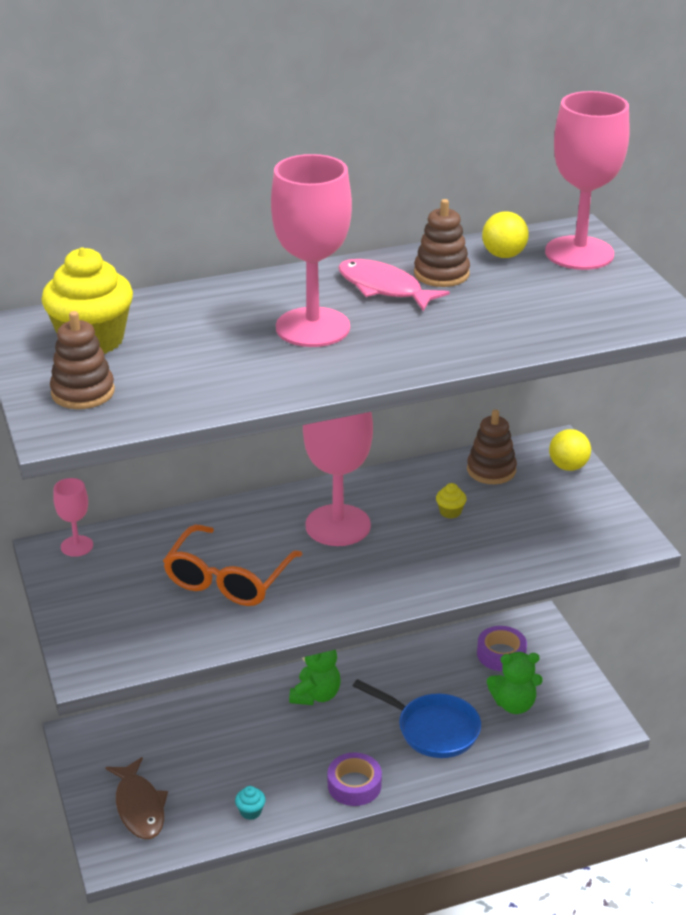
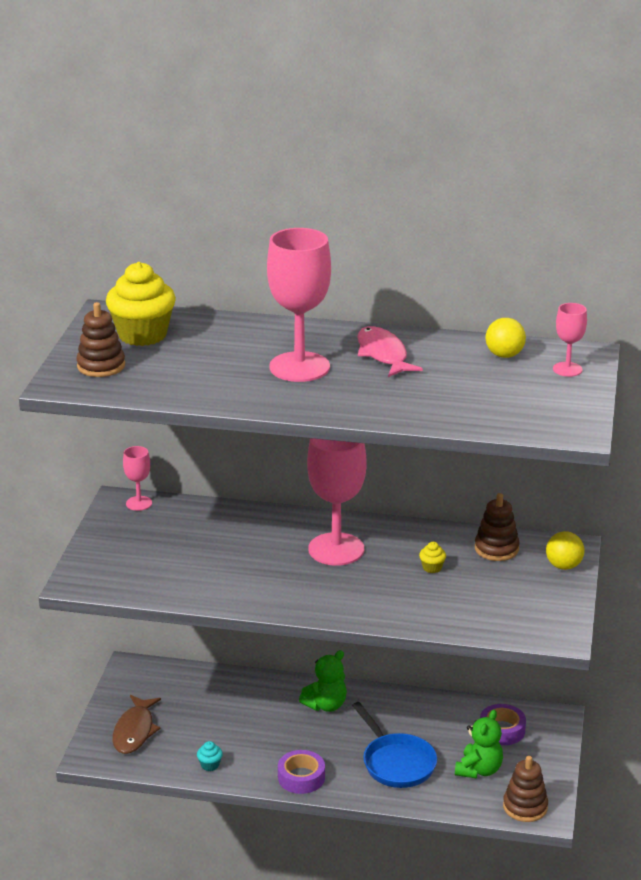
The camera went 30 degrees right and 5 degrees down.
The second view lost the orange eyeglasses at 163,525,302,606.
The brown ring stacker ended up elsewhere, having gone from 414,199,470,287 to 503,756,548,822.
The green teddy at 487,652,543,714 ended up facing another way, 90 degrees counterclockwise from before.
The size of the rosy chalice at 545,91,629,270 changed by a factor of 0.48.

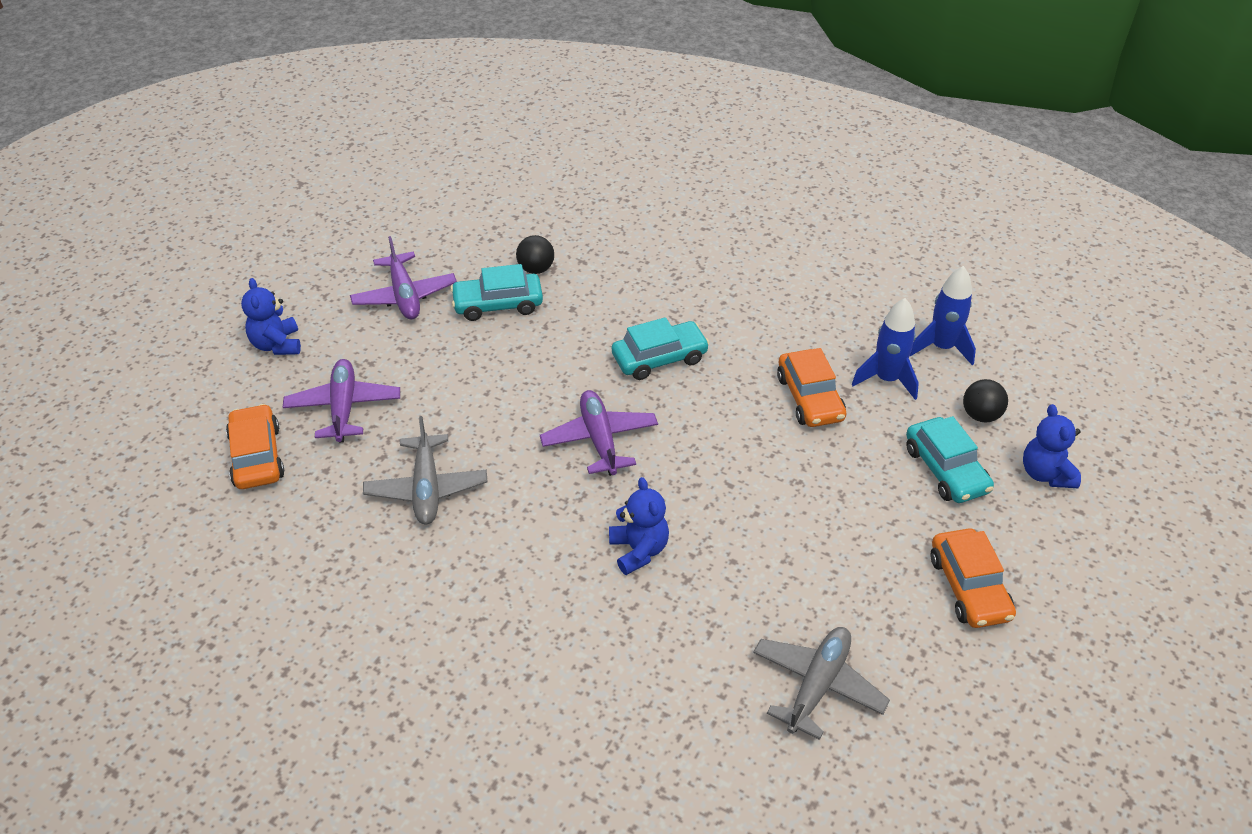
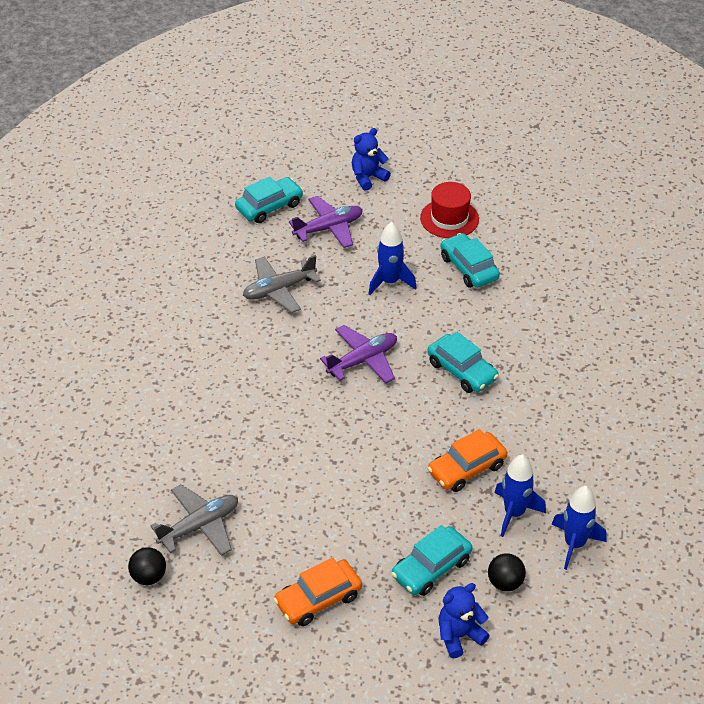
The camera went 70 degrees right and 0 degrees up.
What was the orange toy car at 226,404,284,489 turned into the aqua toy car at 235,176,303,223.
Where the royal purple aeroplane stood at 350,236,457,320, the scarlet top hat came to stand at 420,182,479,238.
The black ball ended up elsewhere, having gone from 516,235,554,274 to 128,547,166,585.
The second view lost the royal blue teddy at 609,477,669,575.
The gray aeroplane at 753,627,890,740 ended up facing another way, 45 degrees counterclockwise from before.
The second view gained the royal blue rocket at 369,222,416,295.

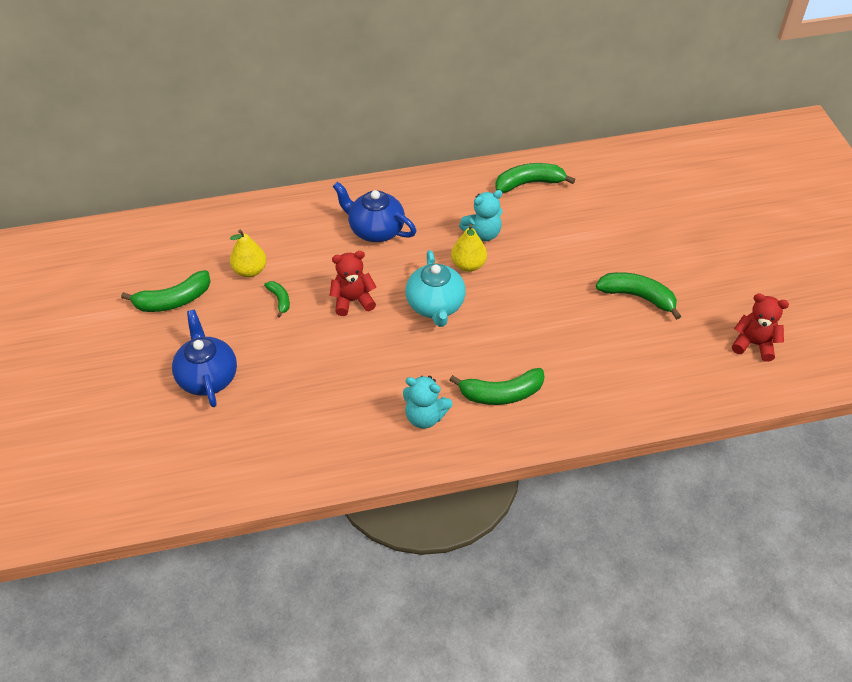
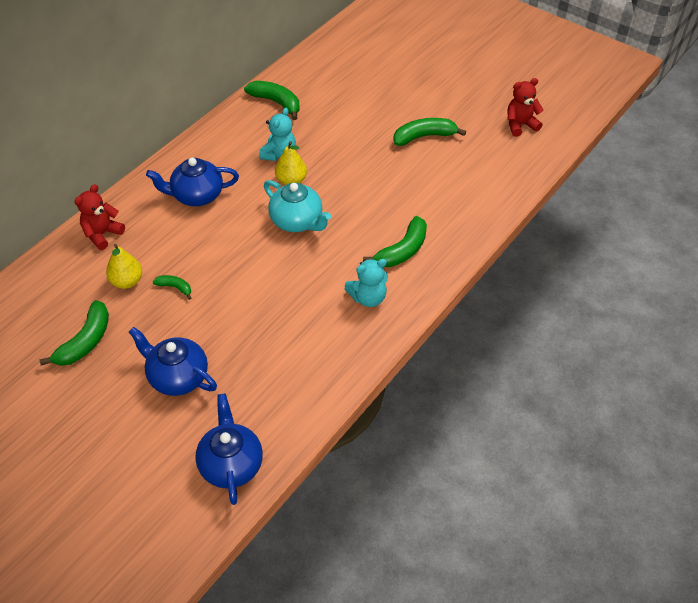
The camera went 40 degrees left and 0 degrees up.
The scarlet teddy ended up elsewhere, having gone from 330,251,376,316 to 75,184,125,250.
The green banana fruit at 495,163,575,193 ended up facing another way, 90 degrees clockwise from before.
The second view gained the royal blue tea pot at 195,394,263,505.

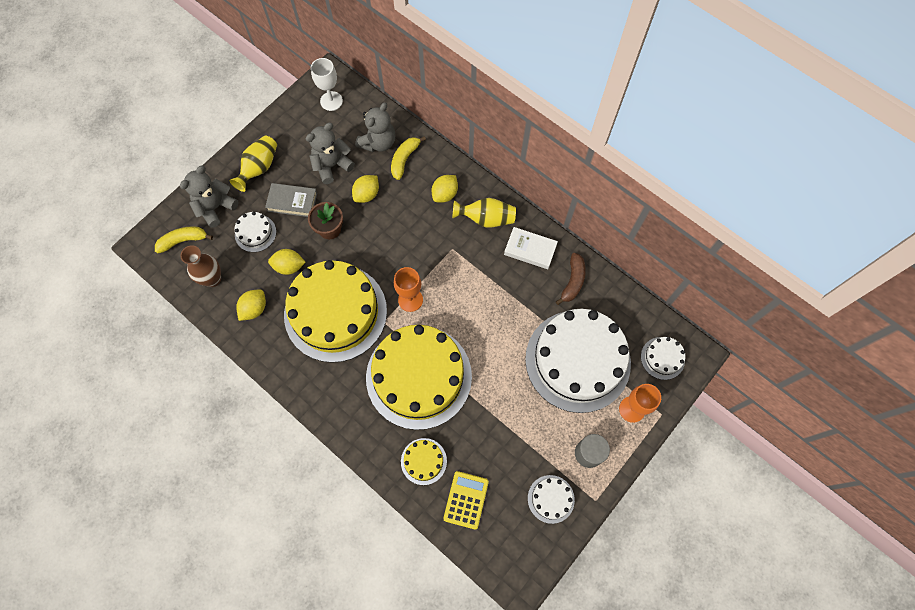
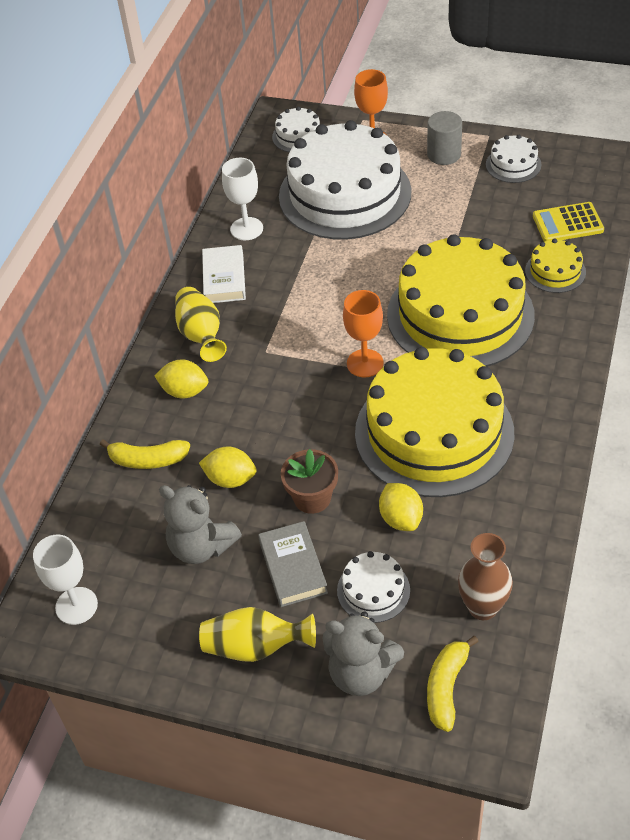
The camera went 110 degrees left and 20 degrees down.
The bright yellow banana fruit at 155,226,213,253 ended up facing another way, 60 degrees clockwise from before.
The second view lost the bright yellow citrus fruit at 236,289,266,321.
The second view lost the gray teddy at 355,102,396,152.
Where the brown banana fruit stood at 556,253,586,305, the pure white chalice came to stand at 222,158,263,240.

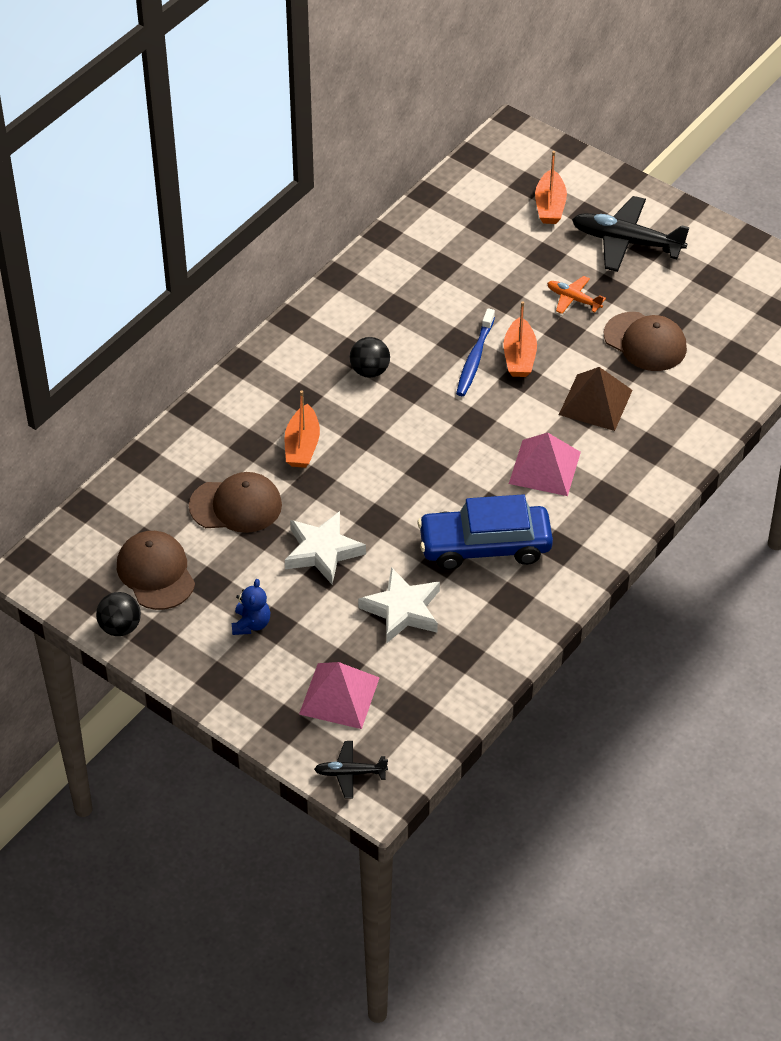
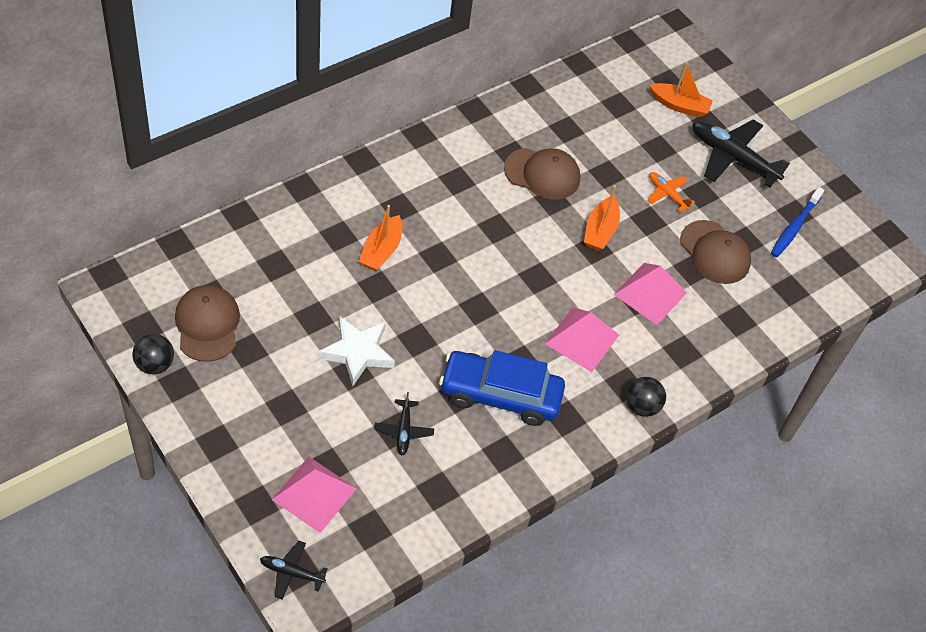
The camera went 10 degrees right and 5 degrees up.
The brown peaked cap ended up elsewhere, having gone from 189,472,282,533 to 504,148,580,200.
The second view lost the royal blue teddy at 232,579,270,635.
The black ball ended up elsewhere, having gone from 350,337,390,378 to 626,377,666,417.
Where the pure white five-pointed star stood at 358,567,440,643, the black aeroplane came to stand at 374,392,434,455.
The royal blue toothbrush ended up elsewhere, having gone from 456,308,495,396 to 771,187,824,257.
The orange boat at 535,151,567,224 ended up facing another way, 90 degrees counterclockwise from before.
What was the brown solid pyramid at 559,367,633,431 turned into the rosy solid pyramid at 613,263,687,325.

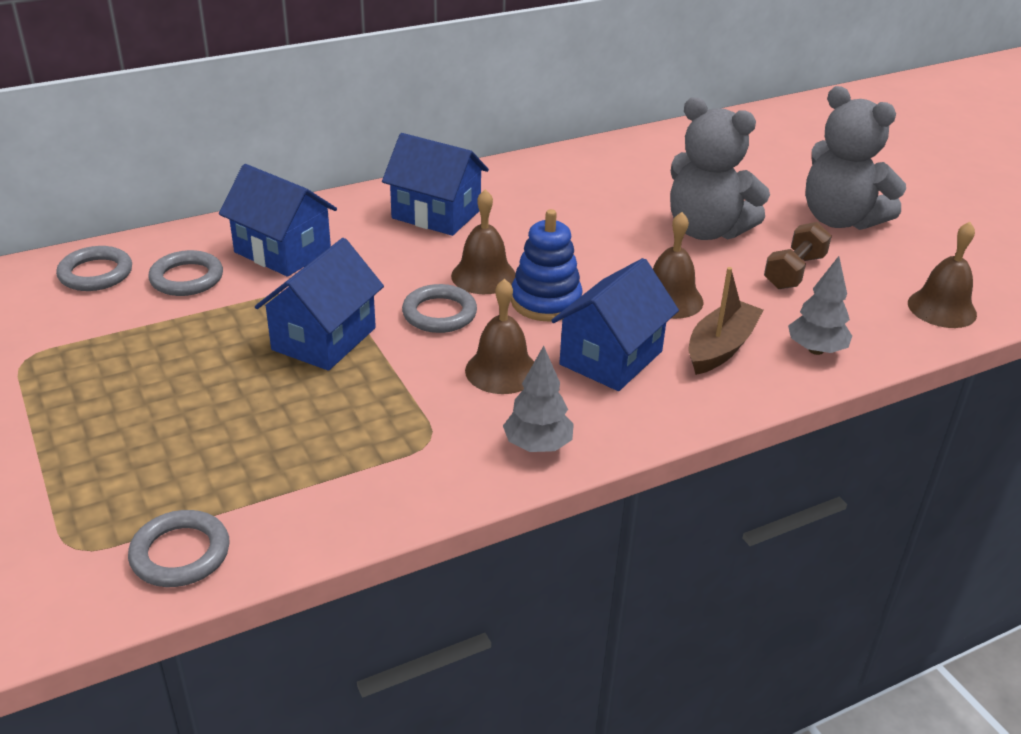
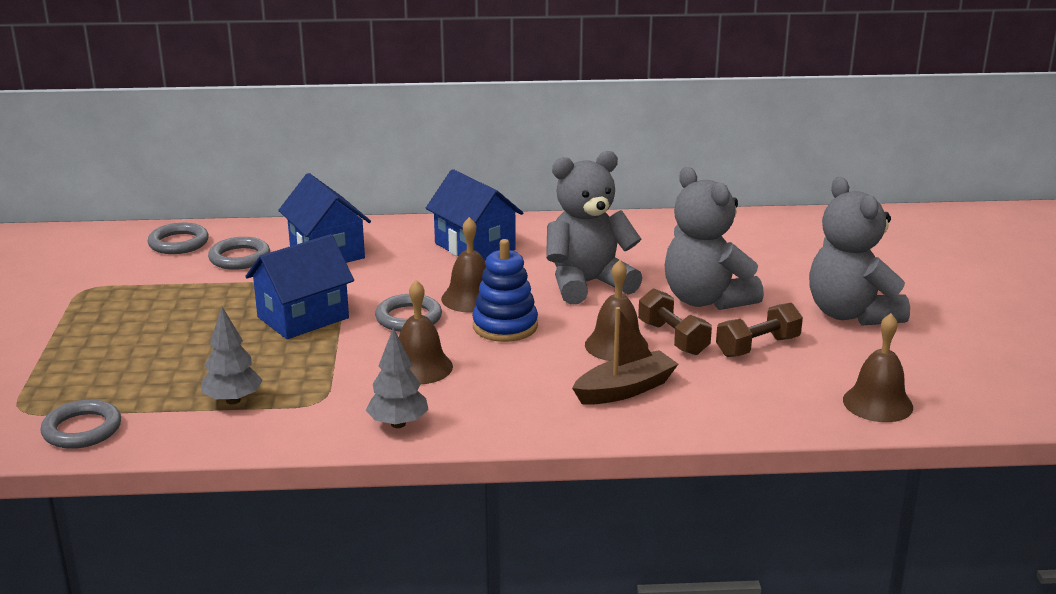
The camera went 25 degrees right and 10 degrees down.
The second view lost the royal blue house at 551,258,679,391.
The gray fir tree ended up elsewhere, having gone from 788,256,852,355 to 201,306,263,404.
The second view gained the gray teddy at 546,151,642,304.
The second view gained the brown hand weight at 638,288,712,355.

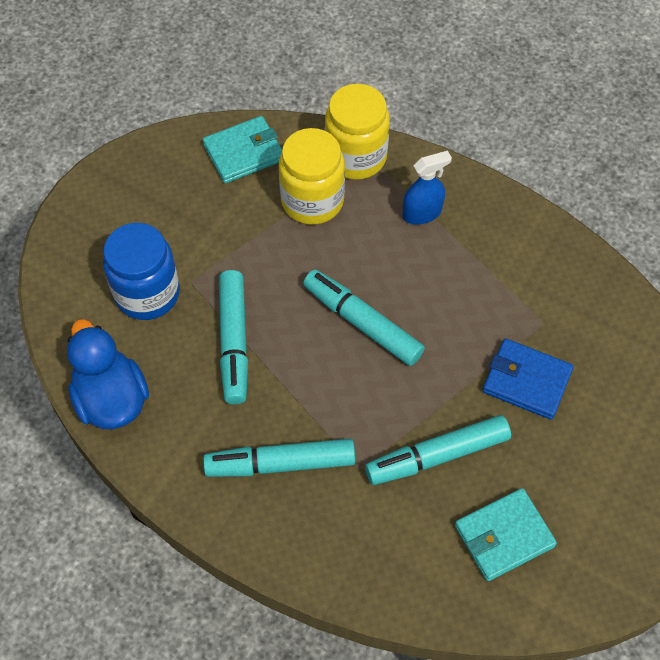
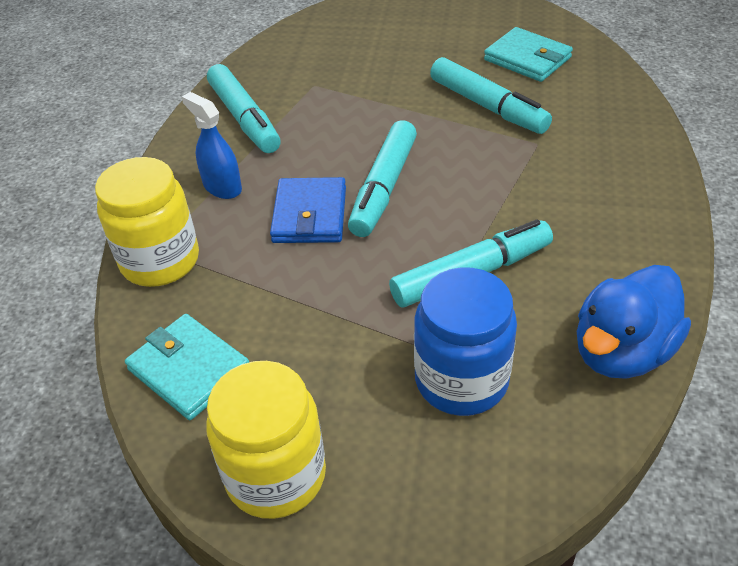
The camera went 110 degrees left and 15 degrees down.
The aqua marker ended up elsewhere, having gone from 203,439,355,477 to 207,64,281,153.
The bright yellow jar ended up elsewhere, having gone from 279,128,345,225 to 206,361,326,519.
The royal blue billfold ended up elsewhere, having gone from 482,339,574,420 to 270,177,346,243.

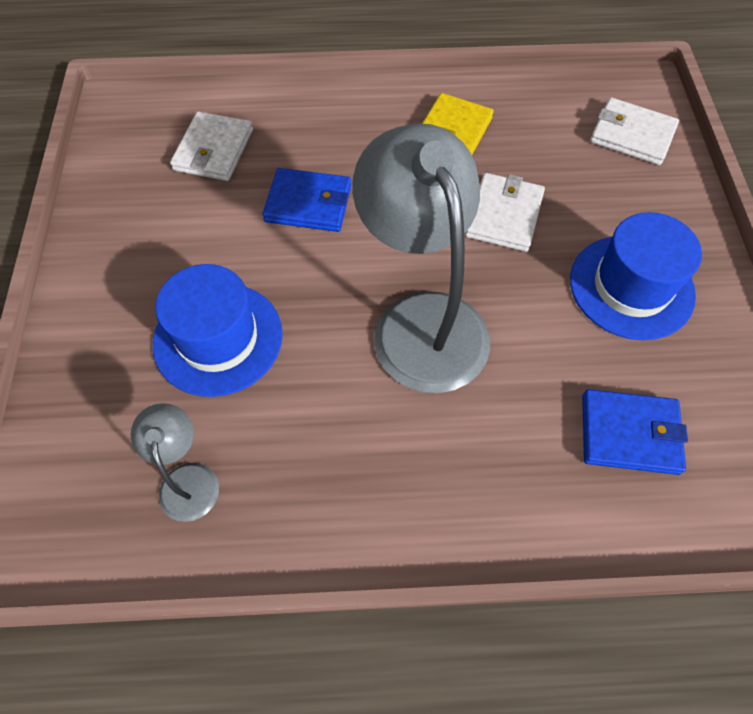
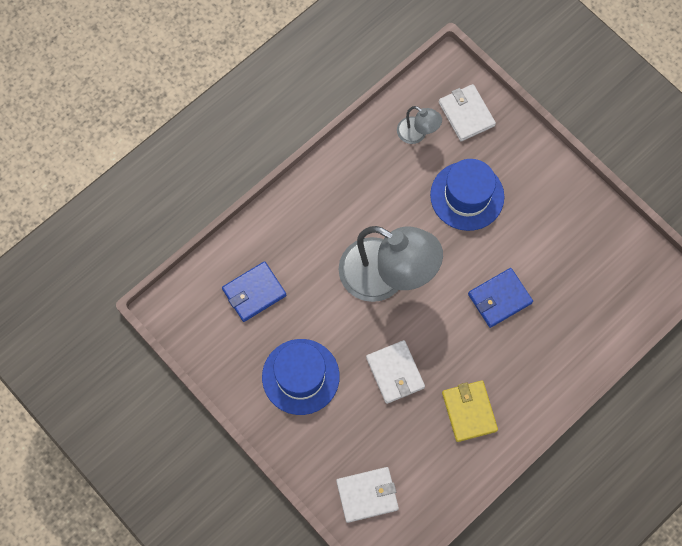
The camera went 140 degrees right and 10 degrees up.
The pure white billfold ended up elsewhere, having gone from 170,111,253,181 to 439,84,496,141.

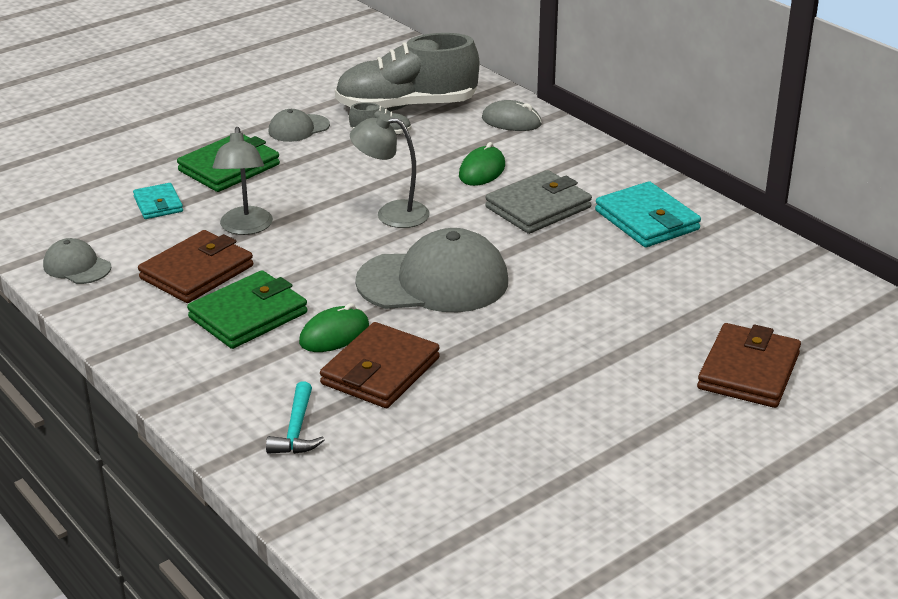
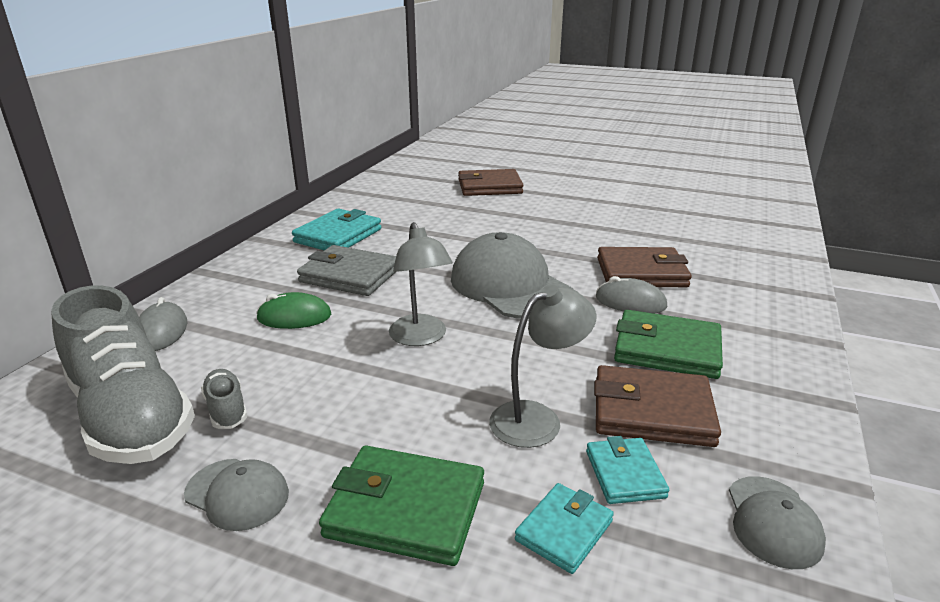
The camera went 120 degrees left and 5 degrees down.
The second view lost the aqua hammer at 266,381,325,454.
What was the green computer mouse at 299,303,369,352 turned into the gray computer mouse at 596,276,667,314.
The second view gained the aqua billfold at 586,436,669,504.

